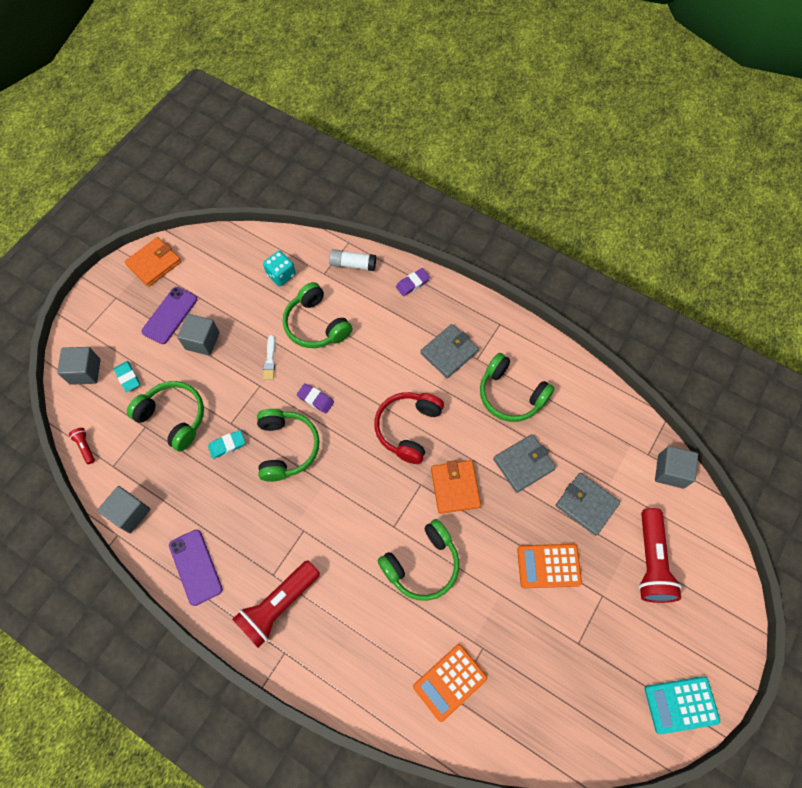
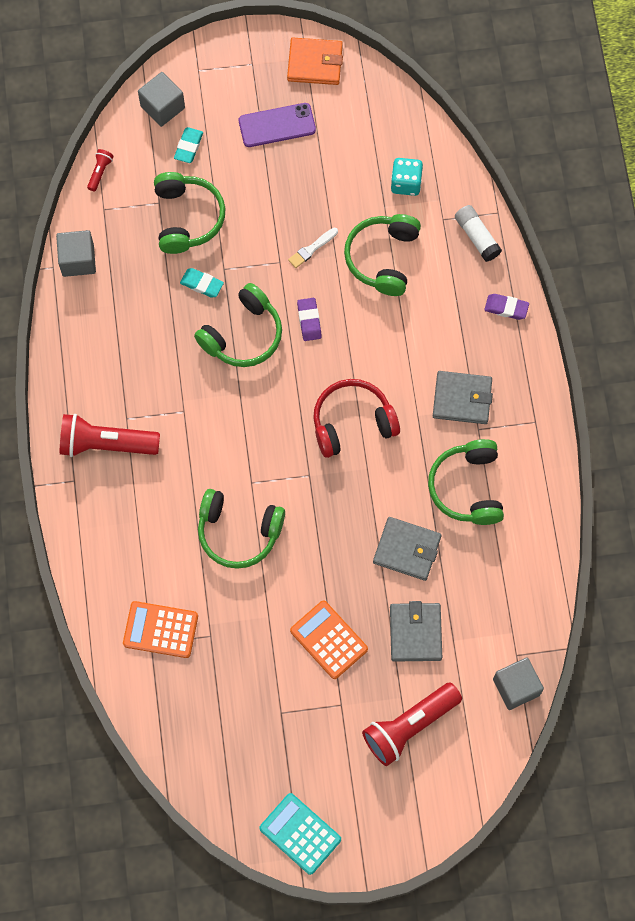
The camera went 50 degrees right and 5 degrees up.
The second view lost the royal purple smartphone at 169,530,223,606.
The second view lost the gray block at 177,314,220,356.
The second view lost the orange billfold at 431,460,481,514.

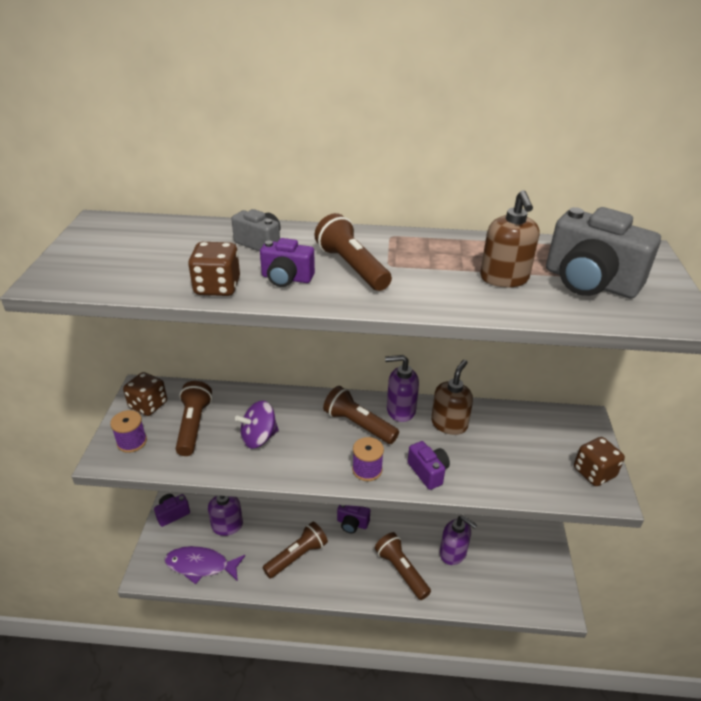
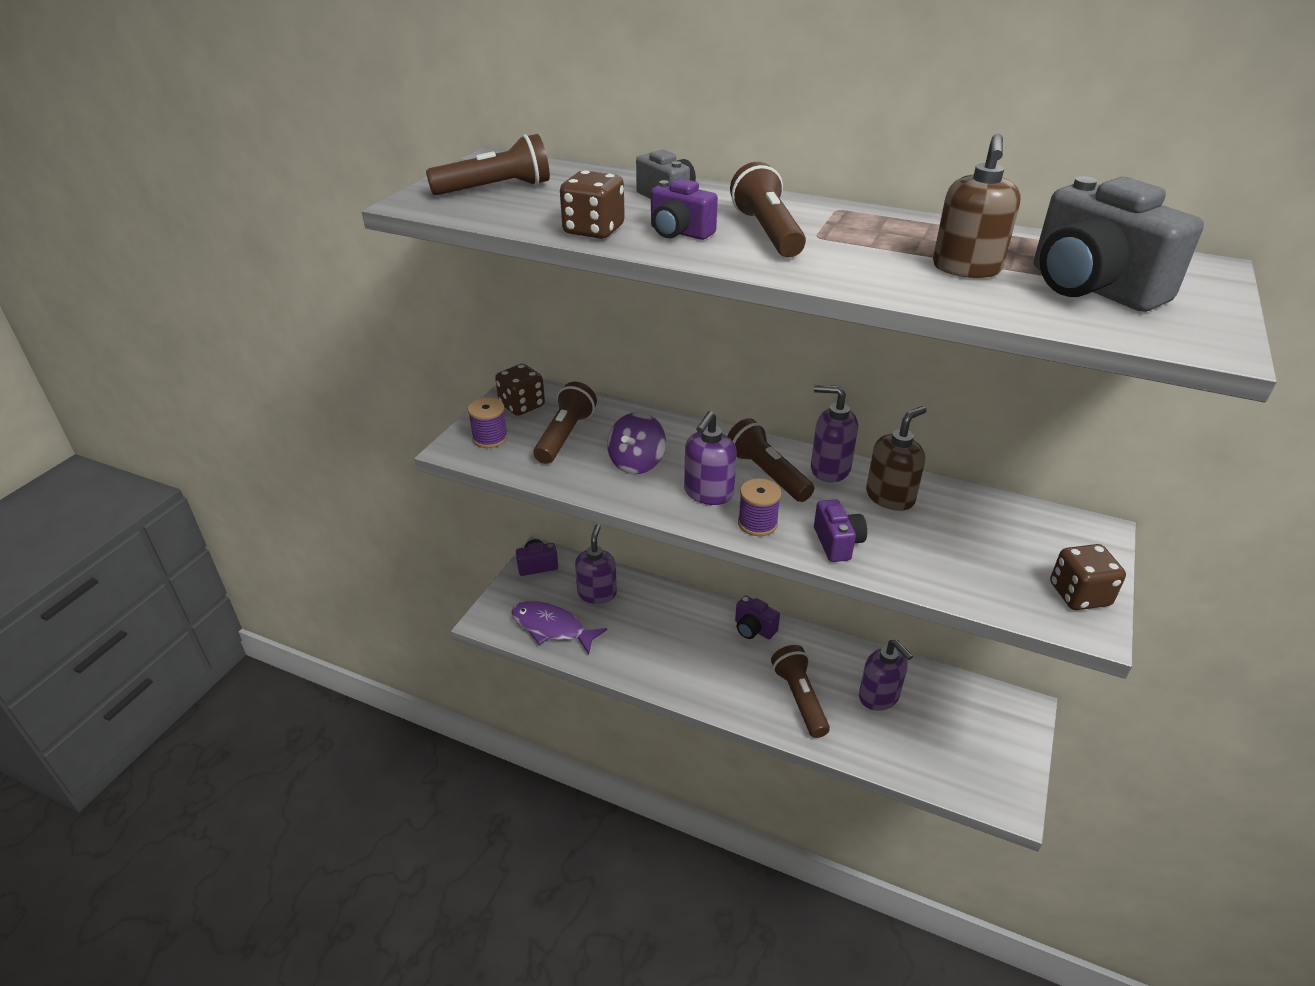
The camera went 20 degrees right and 0 degrees up.
The royal purple spinning top at 235,401,279,449 ended up facing another way, 60 degrees counterclockwise from before.
The brown torch ended up elsewhere, having gone from 263,522,328,578 to 426,134,550,196.
The second view gained the royal purple soap pump at 684,411,737,505.

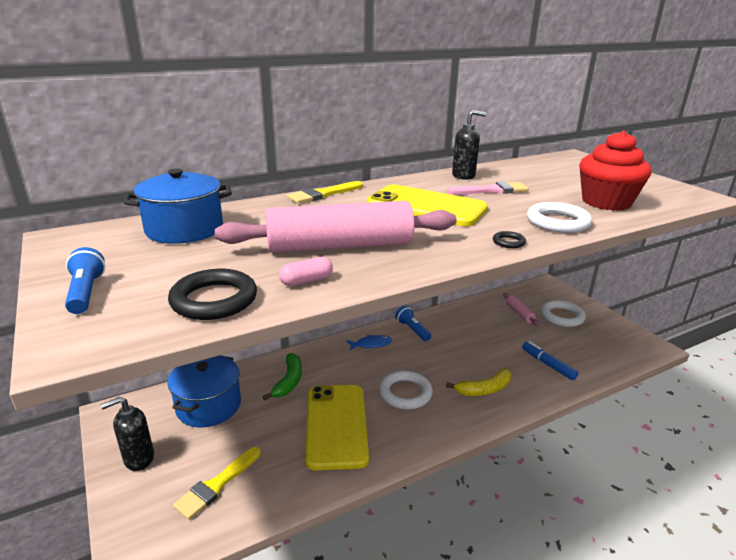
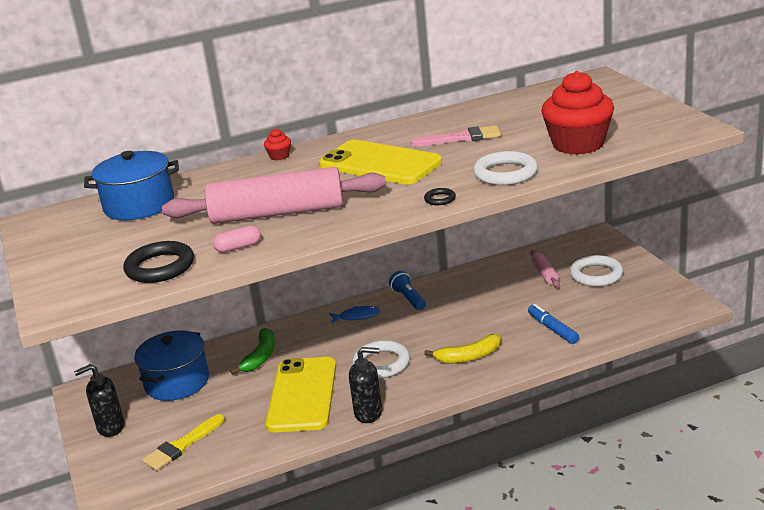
The camera went 10 degrees right and 0 degrees up.
The second view lost the royal blue torch at 65,247,105,314.
Where the bright yellow brush stood at 287,181,363,204, the scarlet fairy cake came to stand at 264,129,291,160.
The black soap pump ended up elsewhere, having gone from 452,110,486,180 to 349,347,382,423.

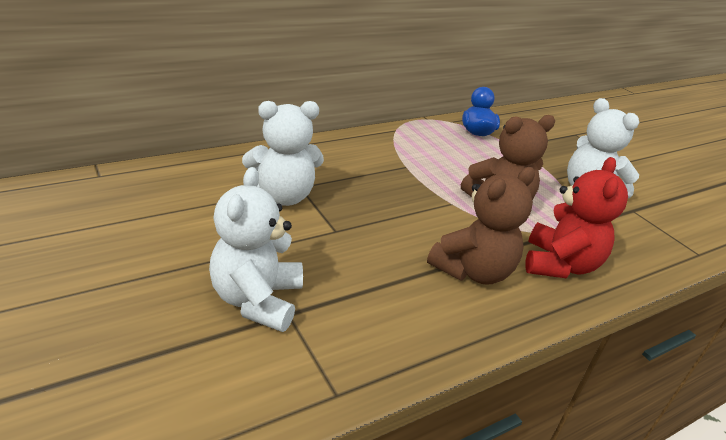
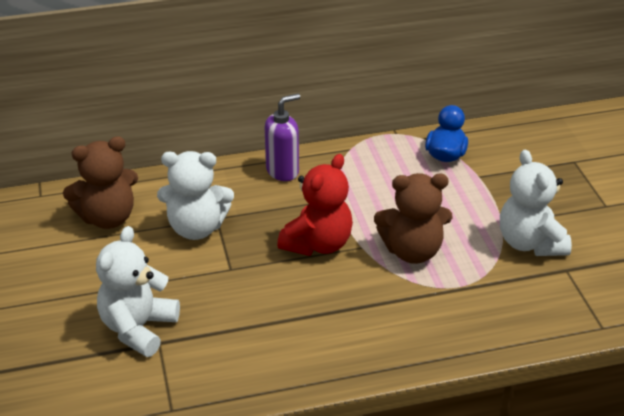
The camera went 20 degrees right and 5 degrees up.
The brown teddy ended up elsewhere, having gone from 427,167,535,285 to 63,136,138,229.
The scarlet teddy ended up elsewhere, having gone from 525,157,628,278 to 277,154,353,256.
The second view gained the royal purple soap pump at 265,93,300,181.

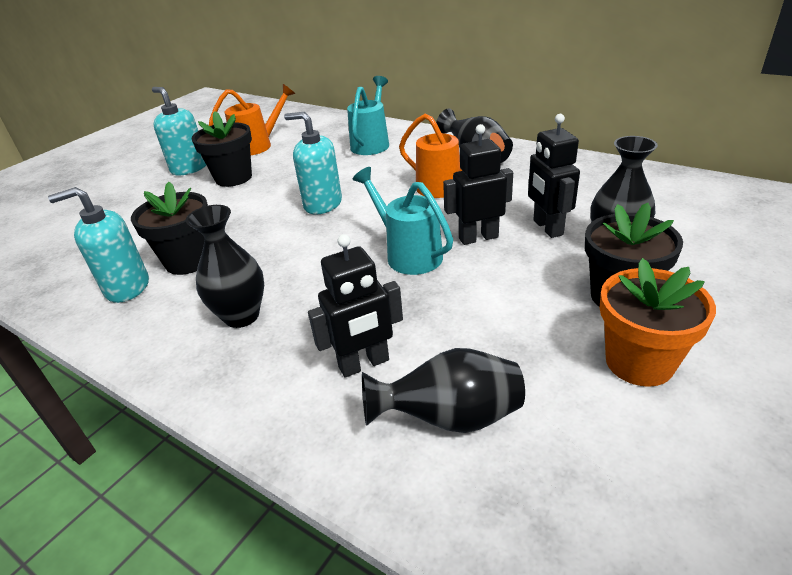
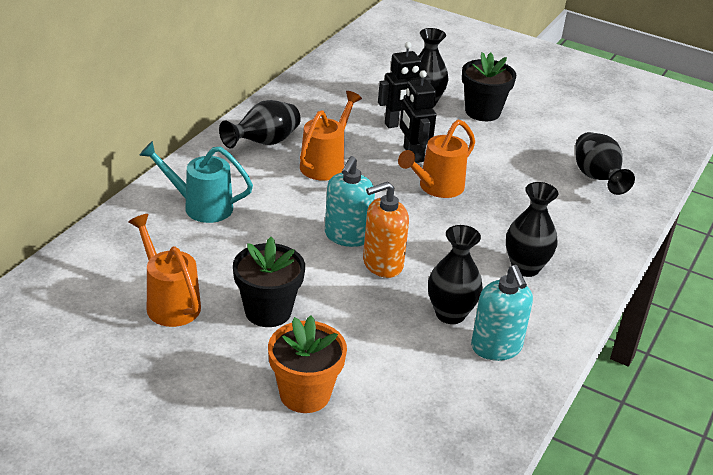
The camera went 100 degrees left and 0 degrees up.
Where the black potted plant stood at 131,182,208,275, the black flower vase came to stand at 428,225,483,324.
The second view lost the aqua soap pump at 152,87,206,176.
The second view lost the black toy robot at 308,234,403,378.
What was the aqua sprinkling can at 353,167,453,275 turned into the orange sprinkling can at 398,119,475,198.
The orange potted plant ended up elsewhere, having gone from 600,258,716,387 to 268,316,347,413.
The second view gained the orange soap pump at 363,181,409,278.

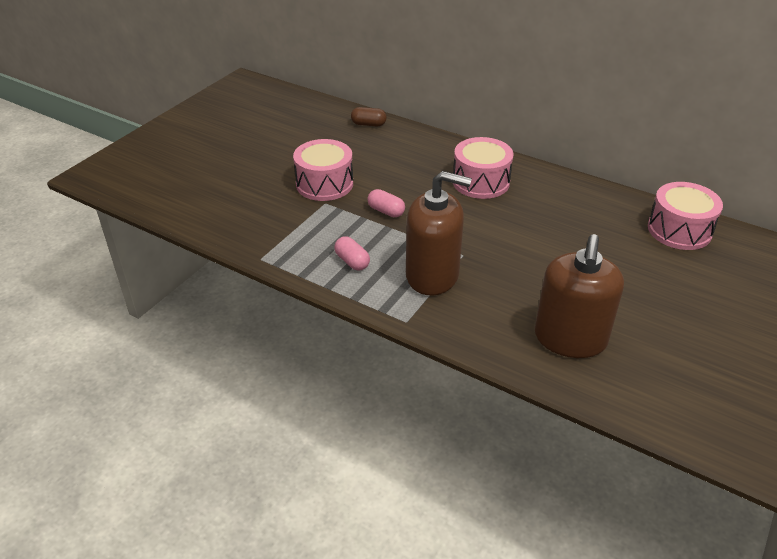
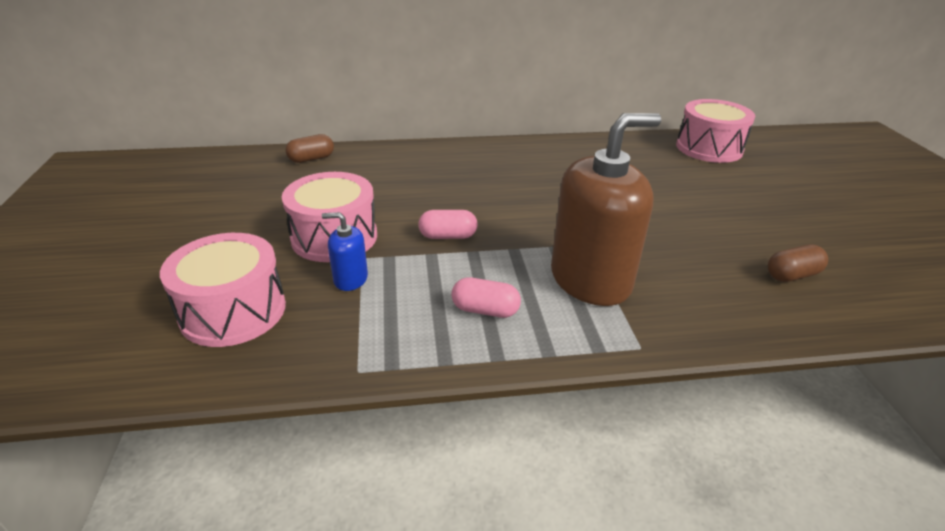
The camera went 40 degrees left and 5 degrees down.
The rosy drum ended up elsewhere, having gone from 453,137,514,199 to 160,233,286,347.
Where the brown soap pump stood at 535,234,624,358, the brown pill came to stand at 768,244,828,282.
The second view gained the royal blue soap pump at 322,212,368,291.

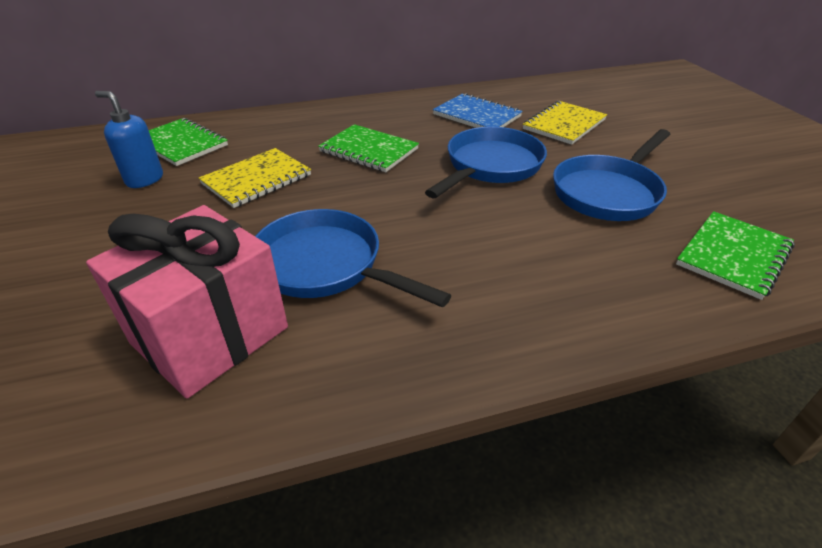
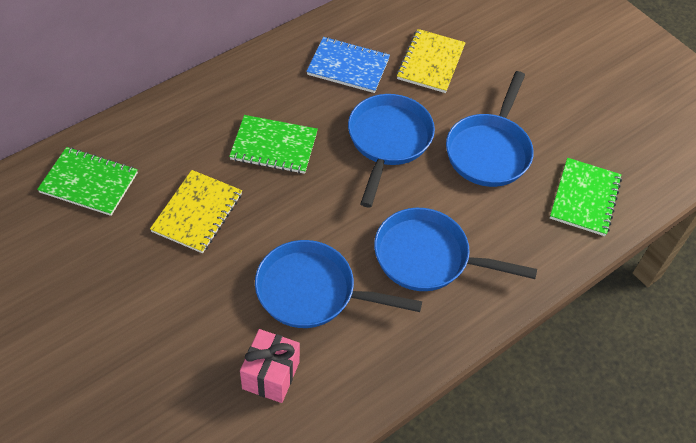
The camera went 25 degrees left and 15 degrees up.
The size of the rosy present at 86,205,288,399 changed by a factor of 0.59.
The second view lost the royal blue soap pump at 95,91,163,188.
The second view gained the royal blue skillet at 374,208,537,291.

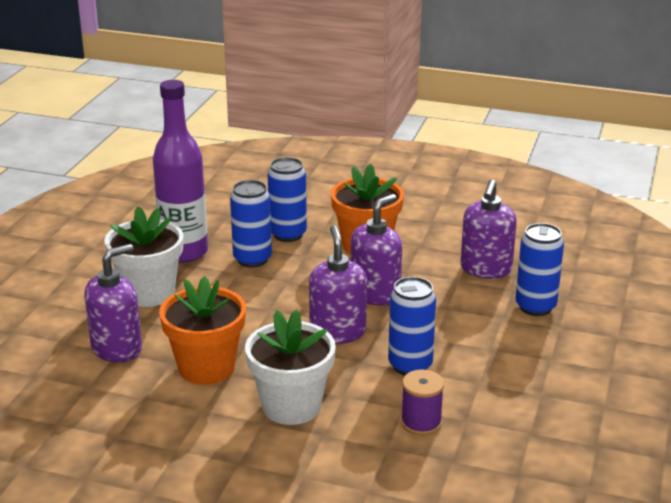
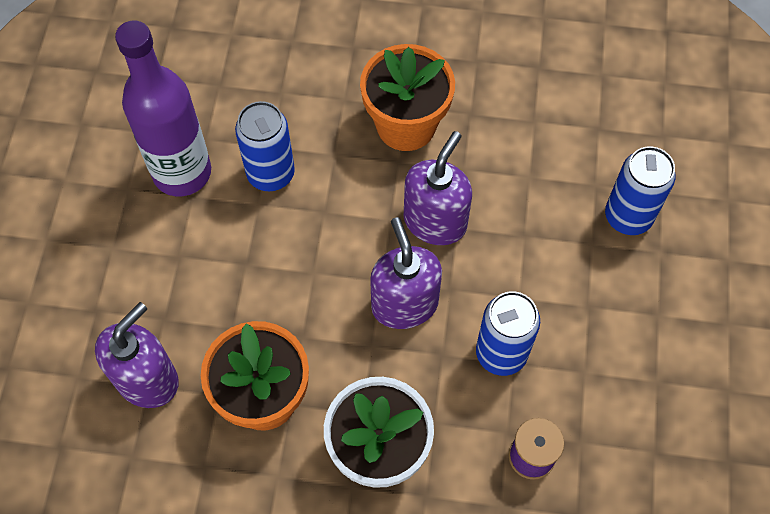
The camera went 10 degrees left and 35 degrees up.
The second view lost the pure white potted plant at 104,206,183,307.
The second view lost the royal blue tin at 268,157,307,242.
The second view lost the royal purple soap pump at 460,180,517,279.

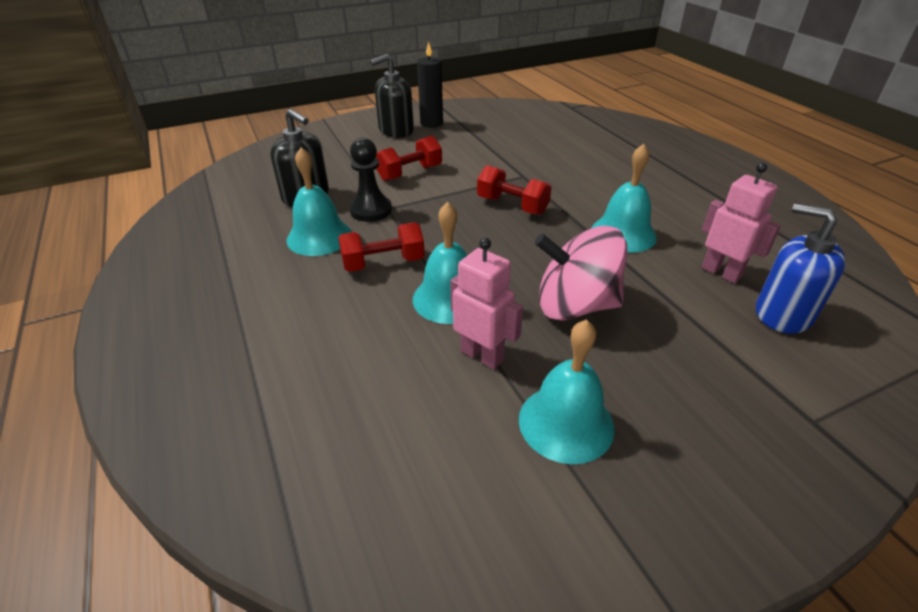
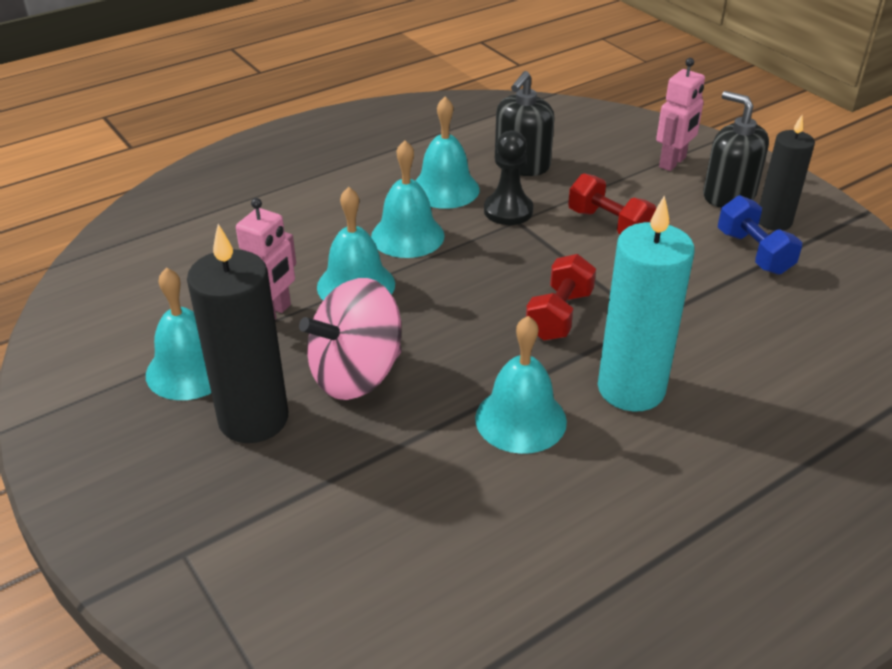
The camera went 80 degrees right and 0 degrees up.
Where the scarlet hand weight stood at 338,222,425,272, the aqua school bell came to stand at 371,140,444,258.
The rosy spinning top at 535,226,628,321 ended up facing another way, 120 degrees counterclockwise from before.
The rosy toy robot ended up elsewhere, having gone from 702,163,781,283 to 656,58,705,171.
The second view lost the royal blue soap pump at 756,203,846,334.
The second view gained the black candle at 187,224,288,443.
The second view gained the aqua candle at 598,196,695,411.
The second view gained the royal blue hand weight at 718,195,802,275.

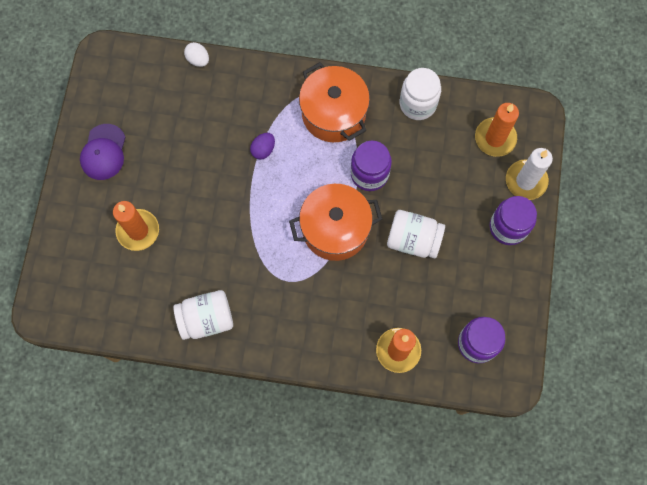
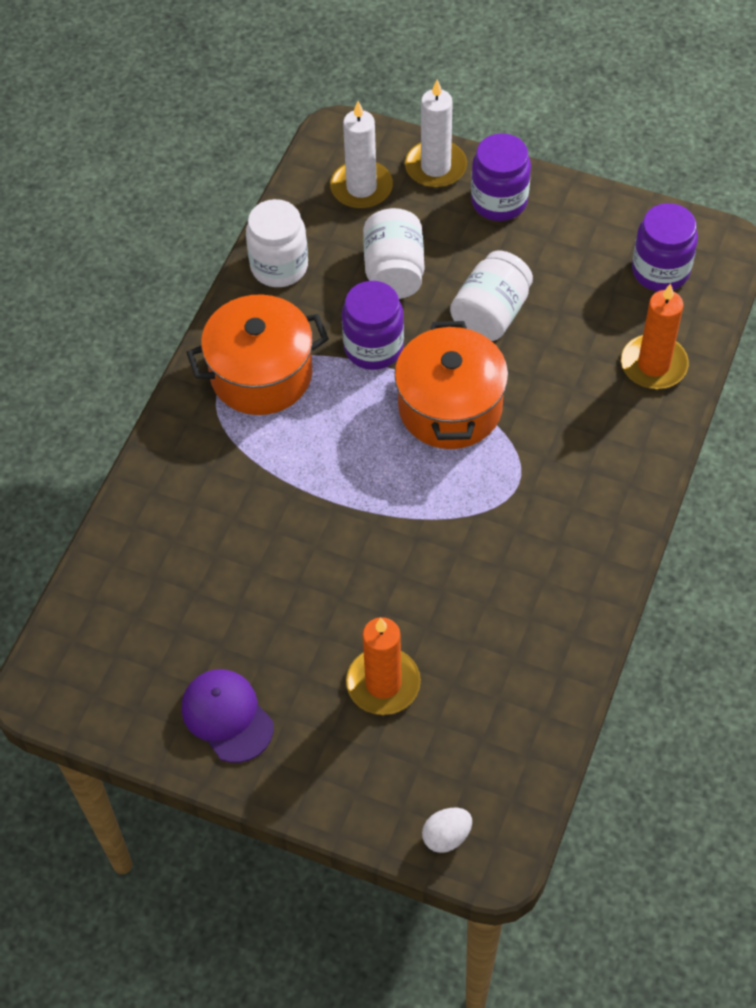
The camera went 75 degrees left and 15 degrees down.
The royal purple peaked cap at 80,124,126,180 ended up facing another way, 150 degrees counterclockwise from before.
The pure white jar ended up elsewhere, having gone from 173,290,233,340 to 363,208,424,299.
The pure white toy egg ended up elsewhere, having gone from 184,42,209,67 to 422,808,472,853.
The second view lost the royal purple toy egg at 250,133,275,160.
What was the orange candle at 475,103,519,157 turned into the pure white candle at 330,101,393,209.

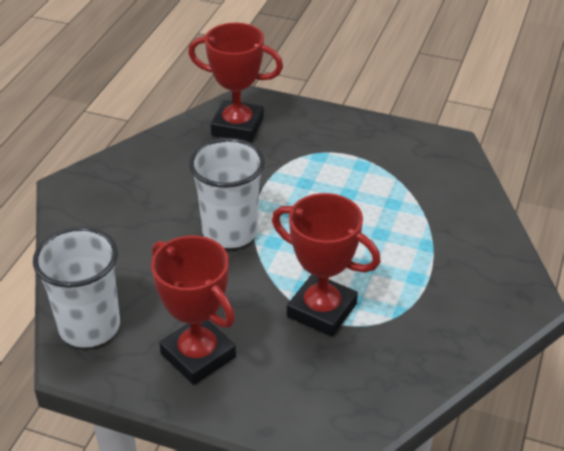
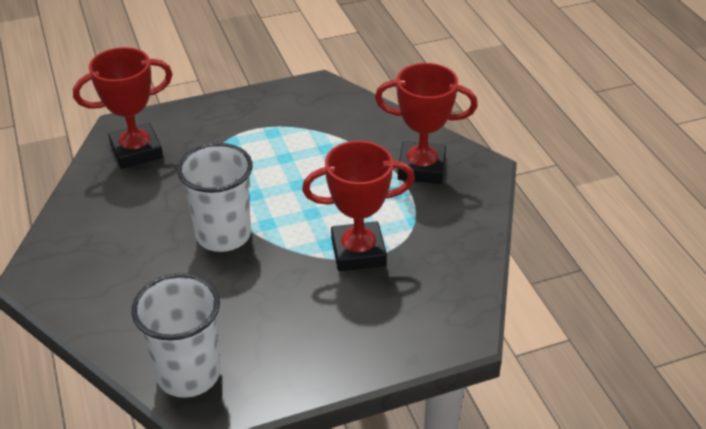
The camera went 40 degrees left and 0 degrees up.
The scarlet award cup ended up elsewhere, having gone from 151,235,236,385 to 375,63,478,184.

